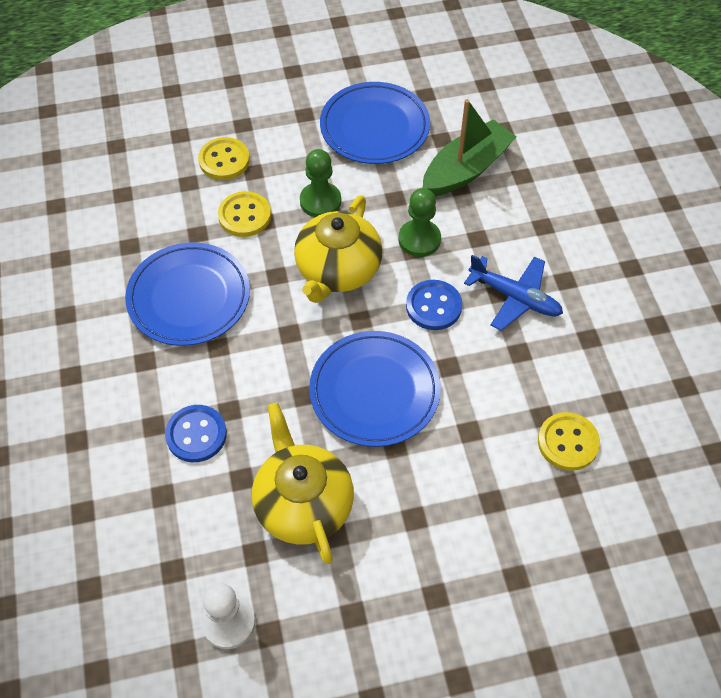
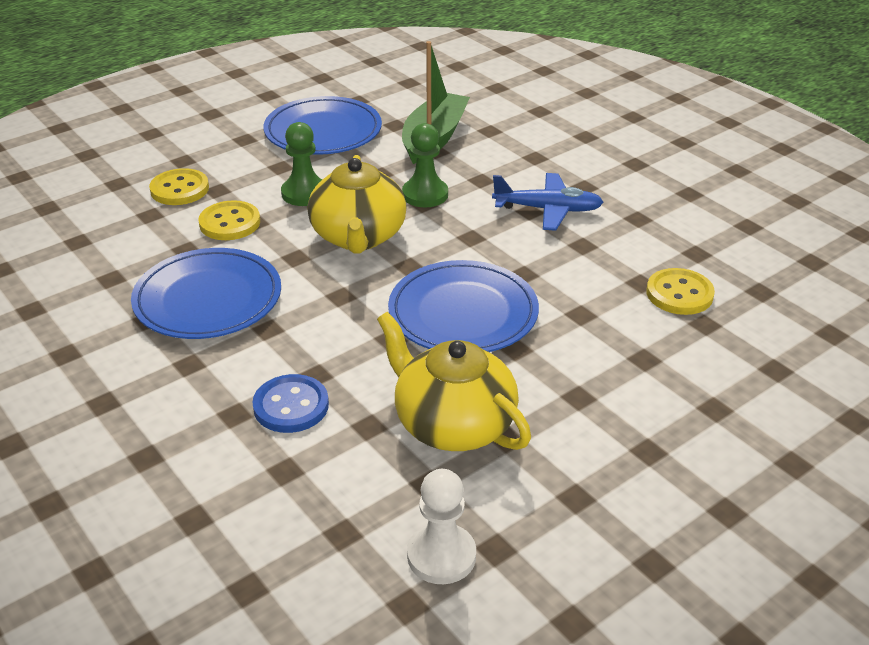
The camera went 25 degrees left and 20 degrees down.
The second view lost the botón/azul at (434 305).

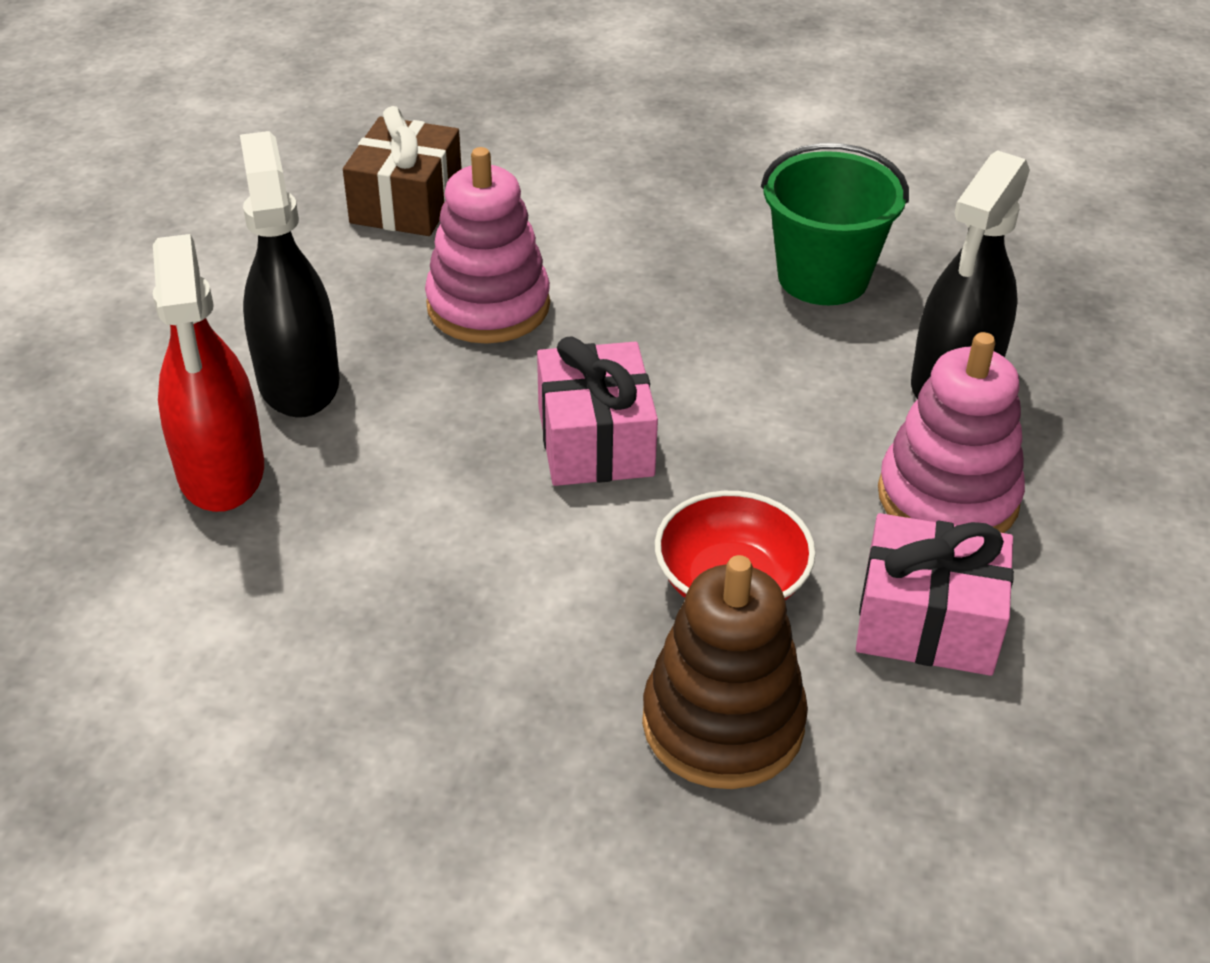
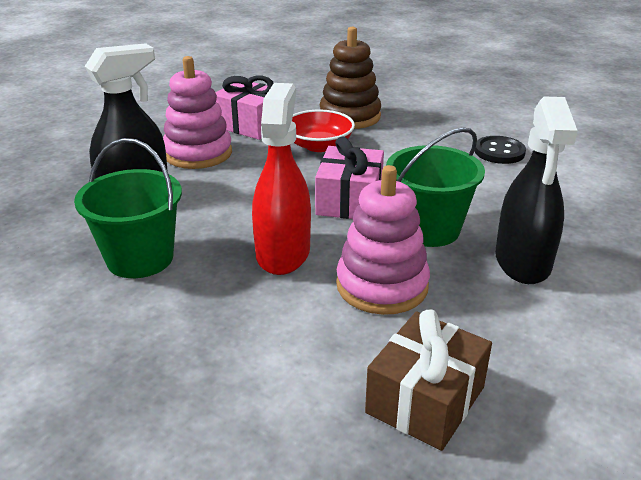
The camera went 160 degrees left and 10 degrees down.
The pulverizador/rojo ended up elsewhere, having gone from (208 373) to (281 179).
The second view gained the balde/verde at (435 187).
The second view gained the botón/negro at (500 150).

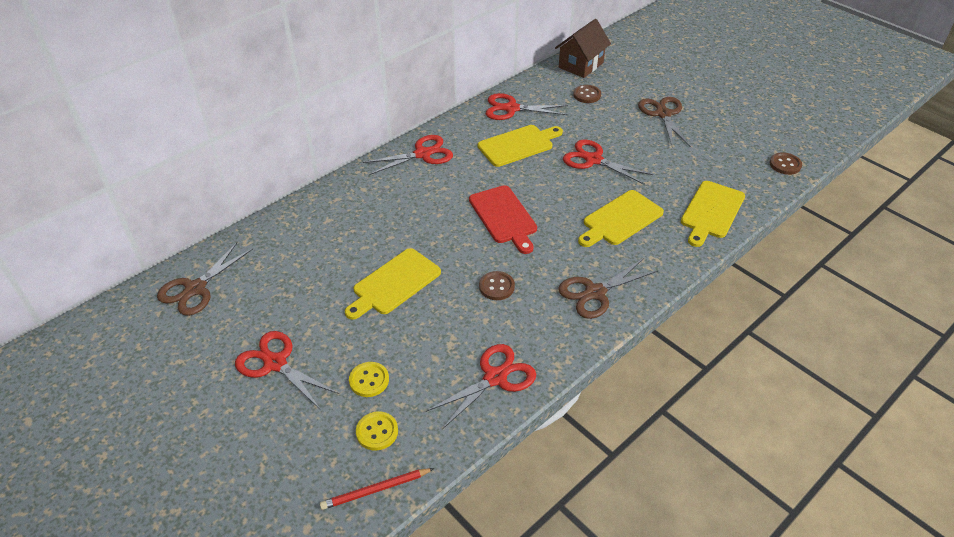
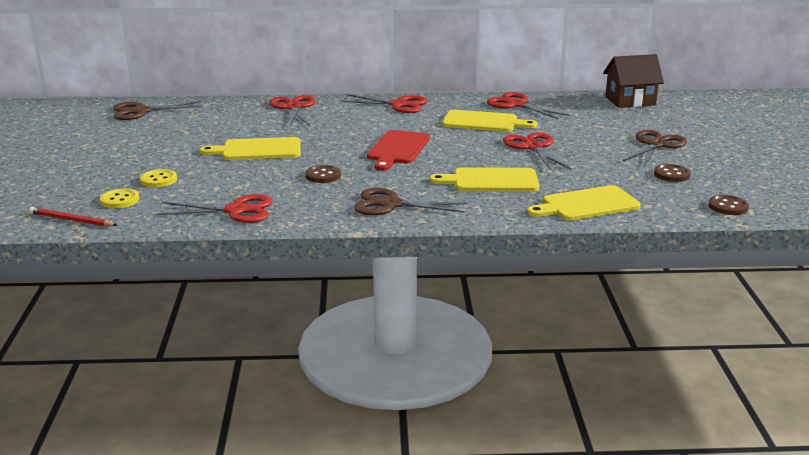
The camera went 40 degrees right and 20 degrees down.
The tijeras/rojo ended up elsewhere, having gone from (287 370) to (292 110).
The botón/marrón ended up elsewhere, having gone from (587 94) to (672 173).

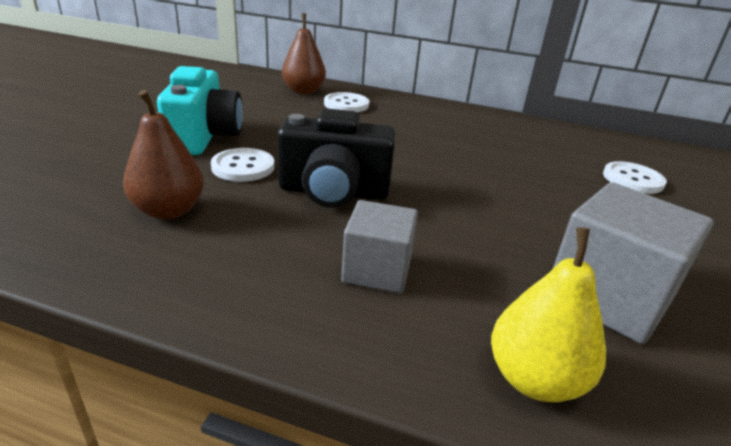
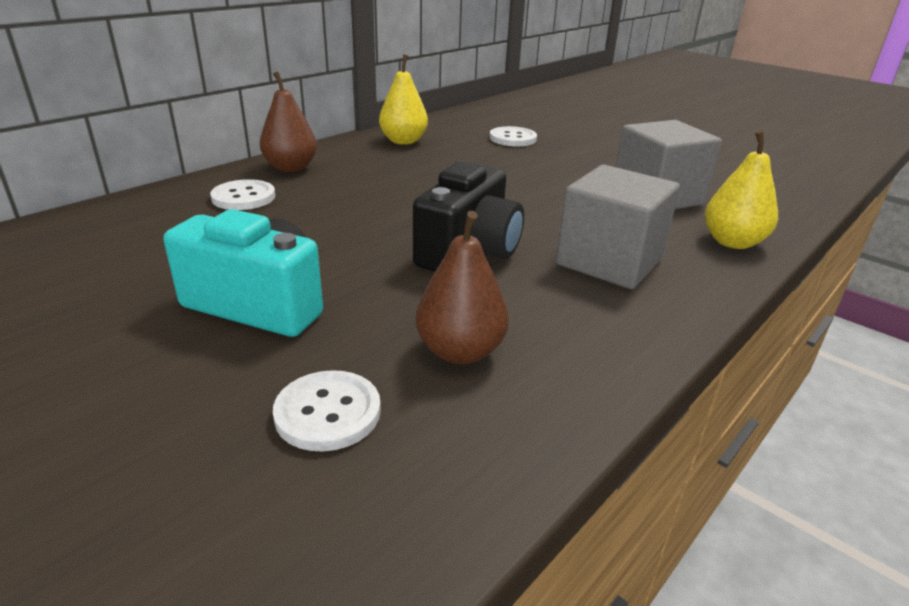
The camera went 65 degrees left and 0 degrees up.
The pera/marrón ended up elsewhere, having gone from (304 53) to (288 121).
The botón/blanco ended up elsewhere, having gone from (242 165) to (327 410).
The second view gained the pera/amarillo at (403 99).
The size of the cubo/gris at (379 246) changed by a factor of 1.56.

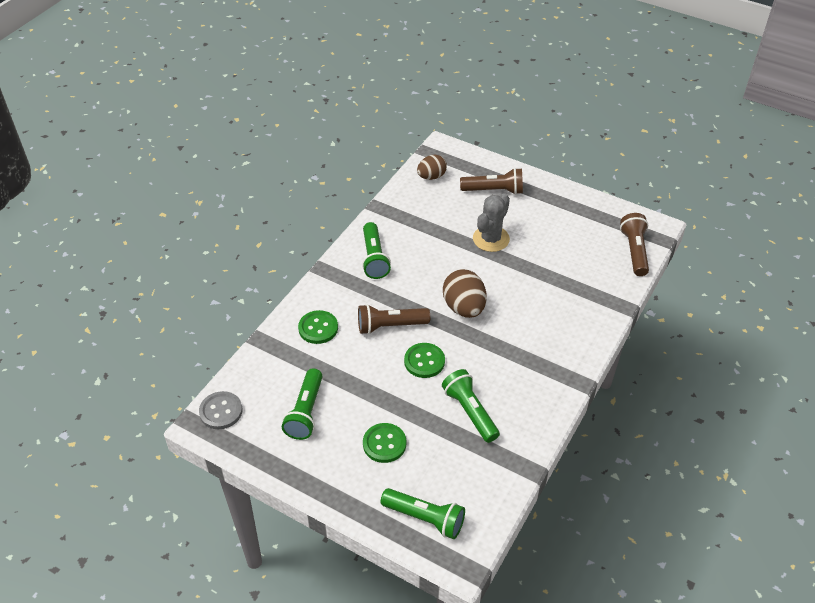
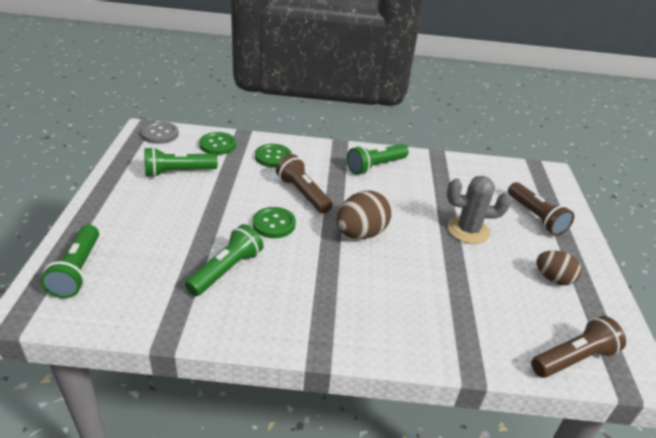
The camera went 60 degrees right and 10 degrees down.
The botón/verde ended up elsewhere, having gone from (384 443) to (217 143).
The huevo/marrón ended up elsewhere, having gone from (432 167) to (558 267).

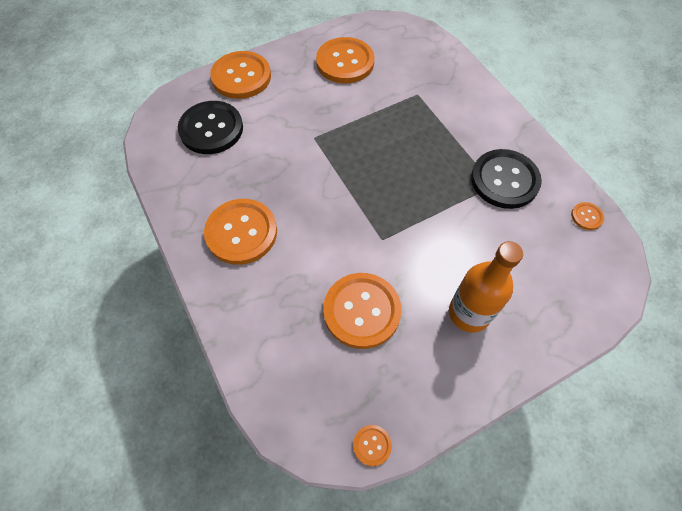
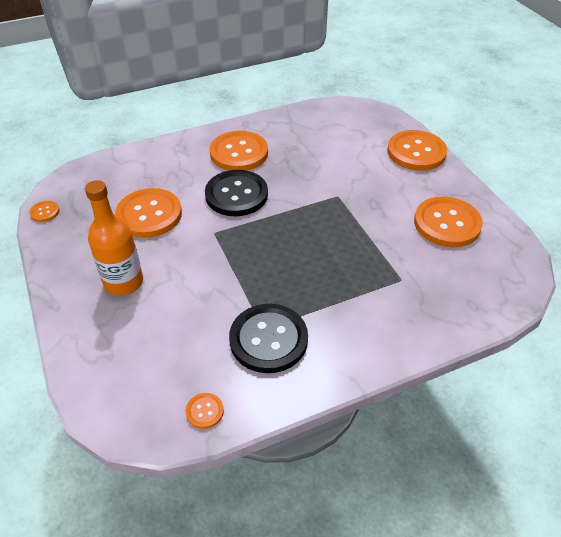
The camera went 95 degrees right and 15 degrees down.
The botón/negro ended up elsewhere, having gone from (210 127) to (236 193).

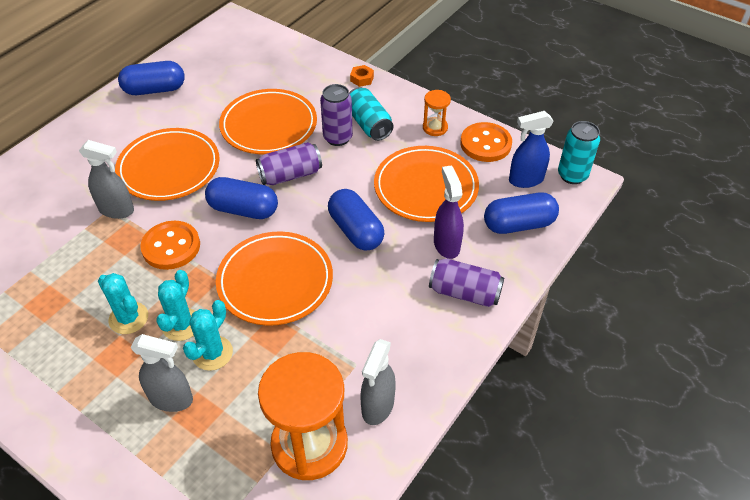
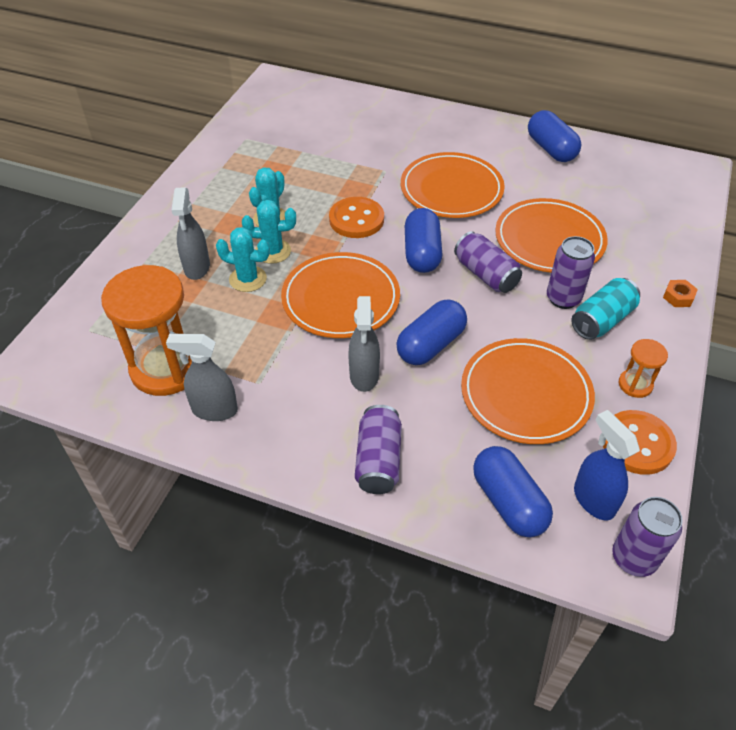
The camera went 75 degrees right and 0 degrees up.
The pulverizador/gris ended up elsewhere, having gone from (106 179) to (364 344).
What was the lata/turquesa at (579 152) turned into the lata/morado at (647 537).
The second view lost the pulverizador/morado at (449 212).

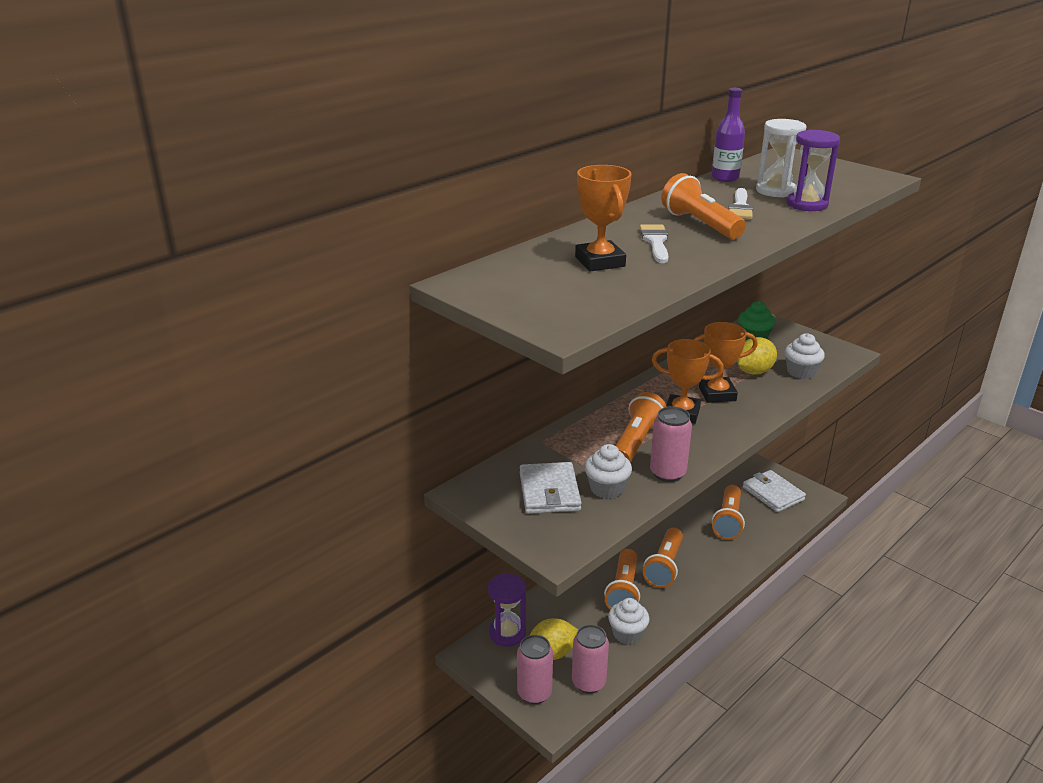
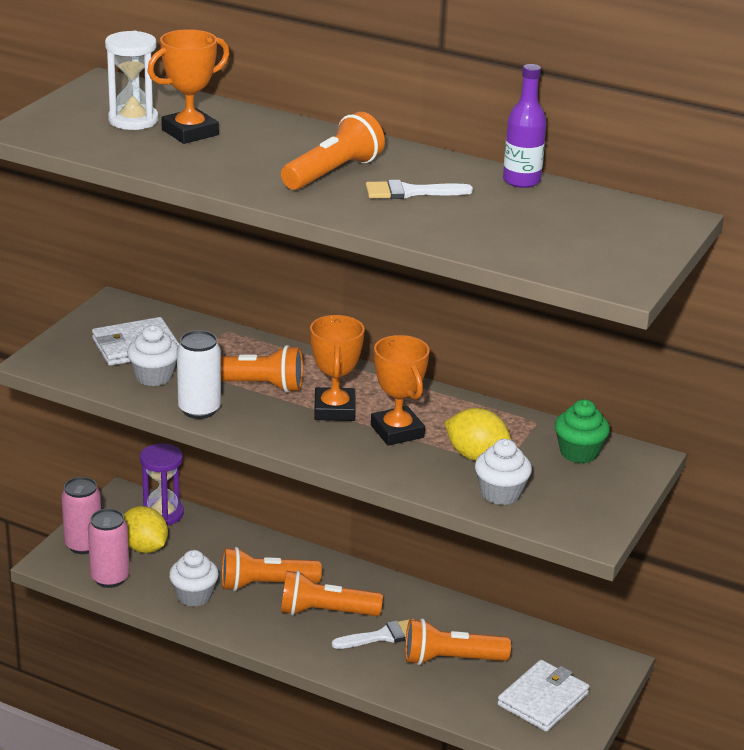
The camera went 70 degrees right and 0 degrees up.
The reloj de arena/blanco ended up elsewhere, having gone from (781 158) to (131 80).
What was the lata/rosa at (671 444) turned into the lata/blanco at (199 374).
The pincel/blanco ended up elsewhere, having gone from (654 243) to (373 634).
The second view lost the reloj de arena/morado at (813 170).

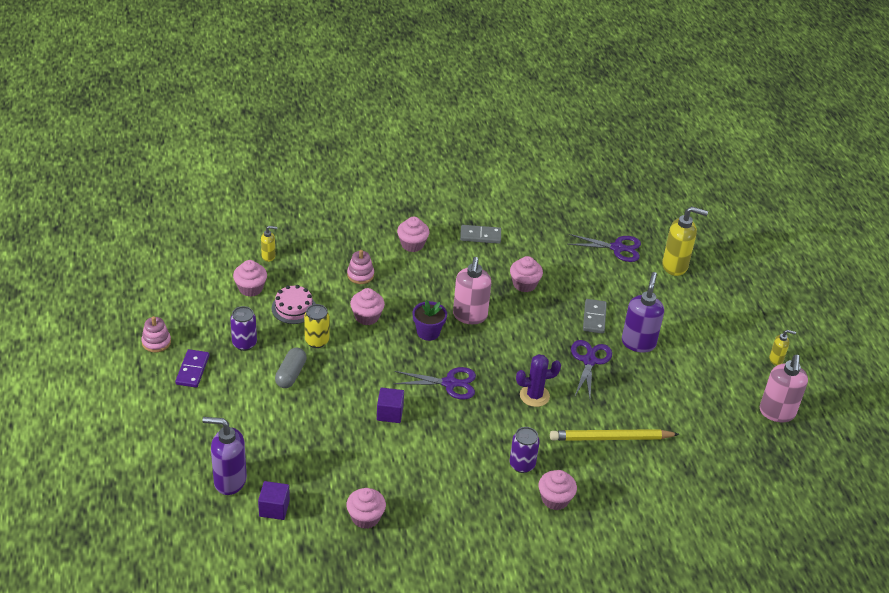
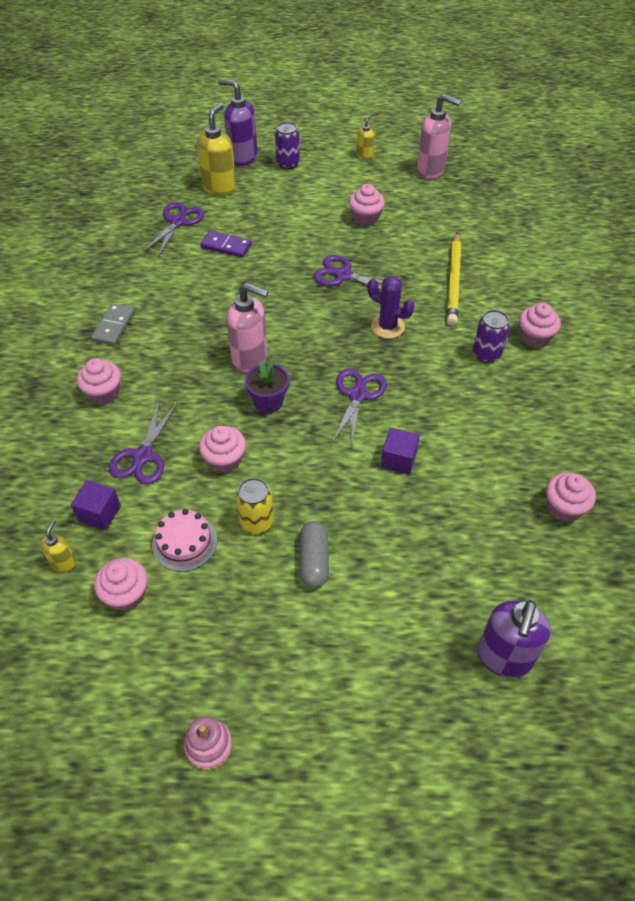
The camera went 75 degrees left and 10 degrees up.
The cubo/morado ended up elsewhere, having gone from (274 500) to (96 505).
Where the juguete apilable/rosa stood at (360 267), the tijeras/morado came to stand at (143 442).
The ficha de dominó/morado ended up elsewhere, having gone from (192 368) to (226 244).
The dispensador de jabón/morado ended up elsewhere, having gone from (643 312) to (237 122).
The lata/morado ended up elsewhere, having gone from (243 328) to (287 145).
The cápsula/gris at (291 367) ended up facing another way, 60 degrees clockwise from before.
The magdalena/rosa ended up elsewhere, having gone from (526 274) to (367 205).
The cactus/morado at (538 380) ended up facing another way, 60 degrees counterclockwise from before.
The second view lost the ficha de dominó/gris at (595 316).

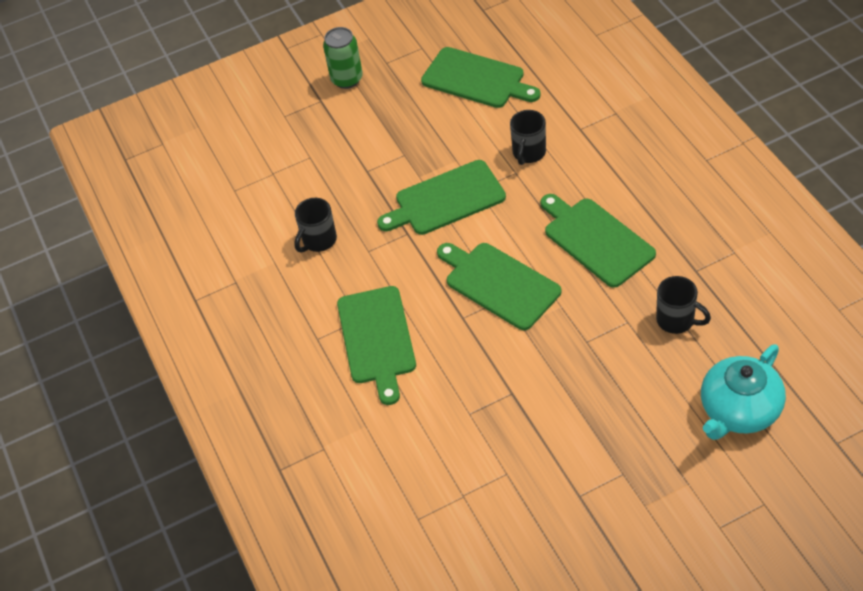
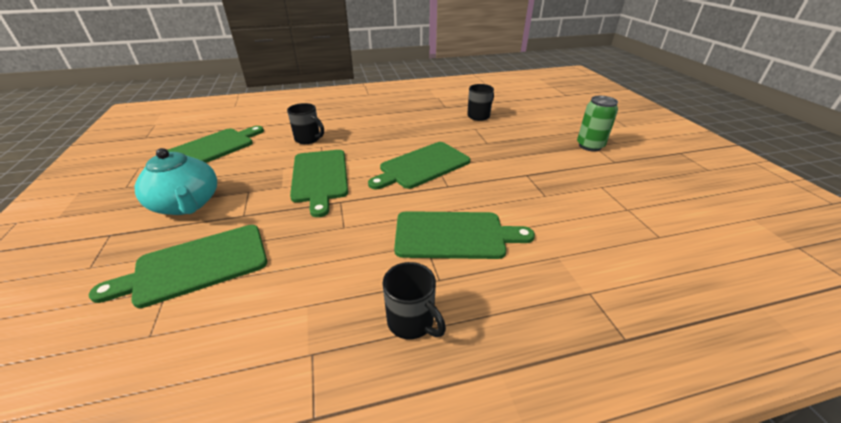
The camera went 85 degrees left and 15 degrees down.
The tabla de cortar/verde ended up elsewhere, having gone from (598 241) to (178 266).
The tetera/turquesa ended up elsewhere, having gone from (743 392) to (176 181).
The taza/negro ended up elsewhere, having gone from (315 225) to (414 300).
The lata/verde ended up elsewhere, having gone from (343 58) to (597 123).

